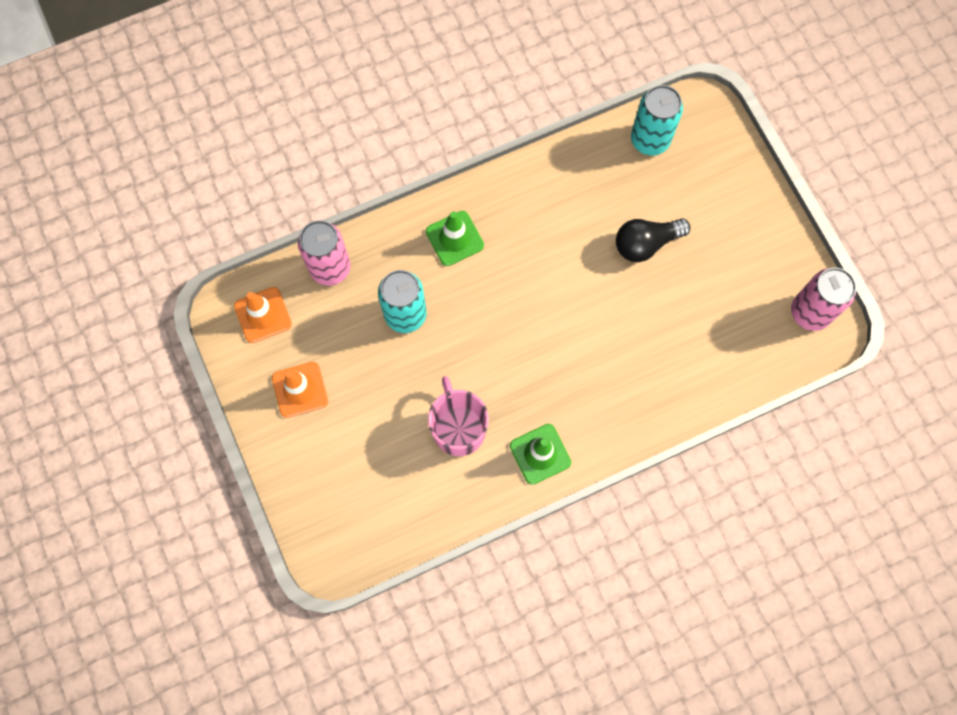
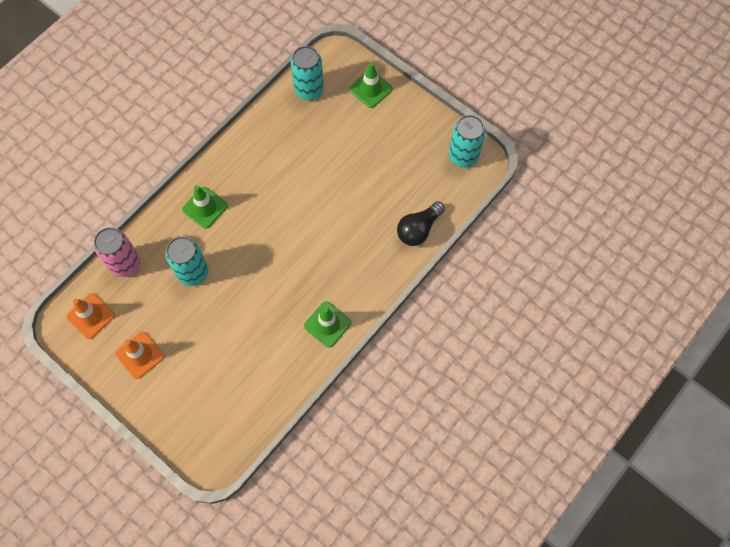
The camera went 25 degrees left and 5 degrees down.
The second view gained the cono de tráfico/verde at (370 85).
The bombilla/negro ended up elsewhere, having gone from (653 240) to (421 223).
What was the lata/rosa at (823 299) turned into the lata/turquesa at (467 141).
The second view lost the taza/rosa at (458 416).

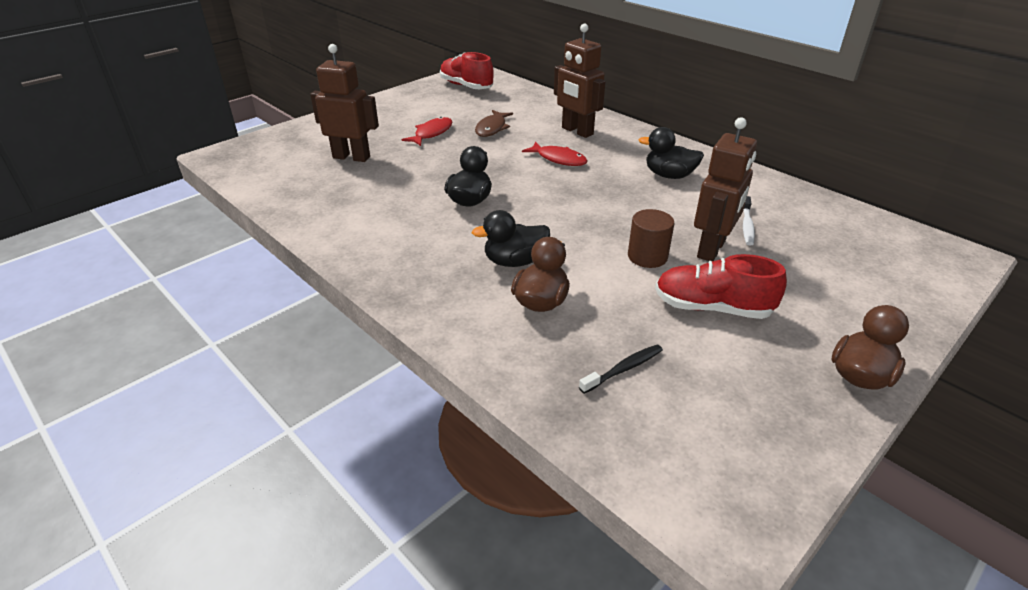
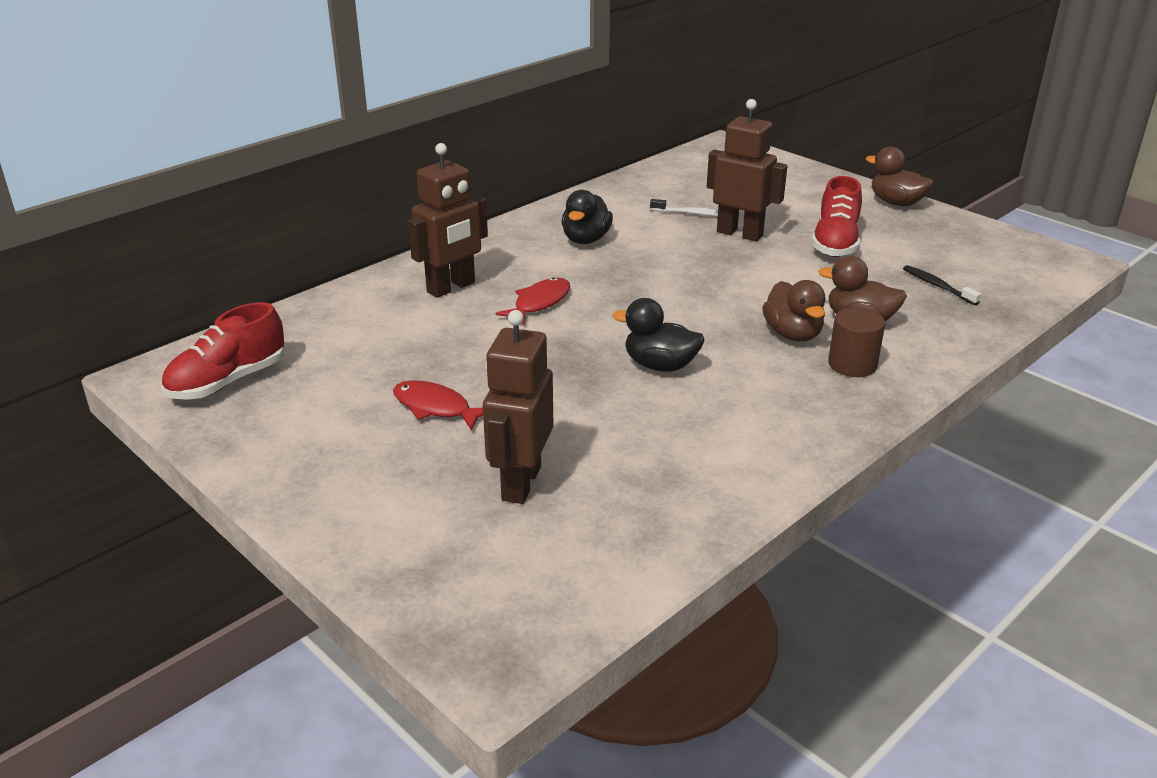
The camera went 90 degrees left and 5 degrees down.
What was the pato/negro at (511 238) turned into the pato/marrón at (794 310).
The cilindro/marrón ended up elsewhere, having gone from (651 238) to (856 342).
The second view lost the pez/marrón at (494 123).

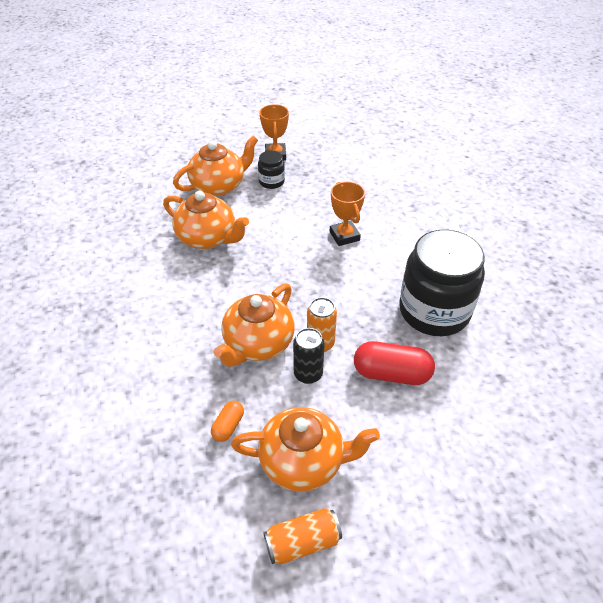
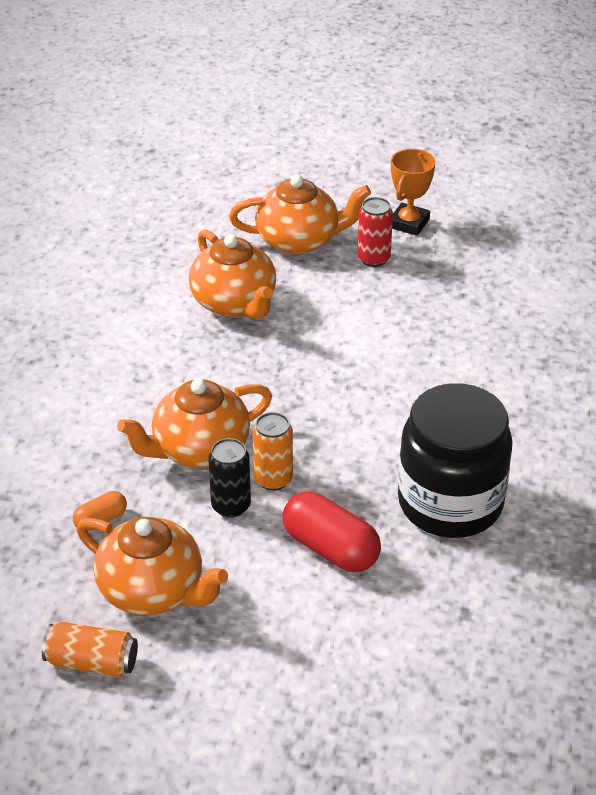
The camera went 30 degrees right and 5 degrees down.
Where the tarro/negro stood at (271 169), the lata/rojo came to stand at (375 232).
The second view lost the trofeo/naranja at (347 214).

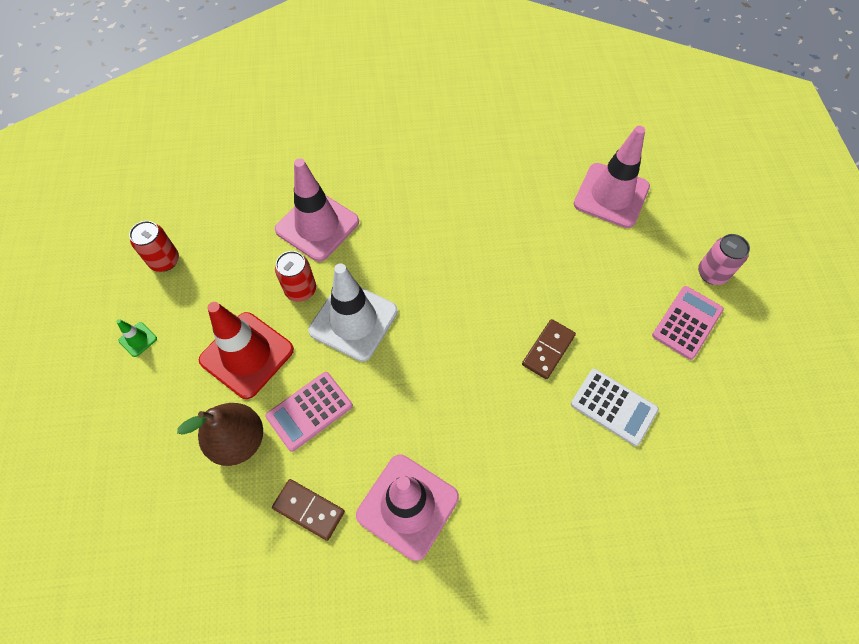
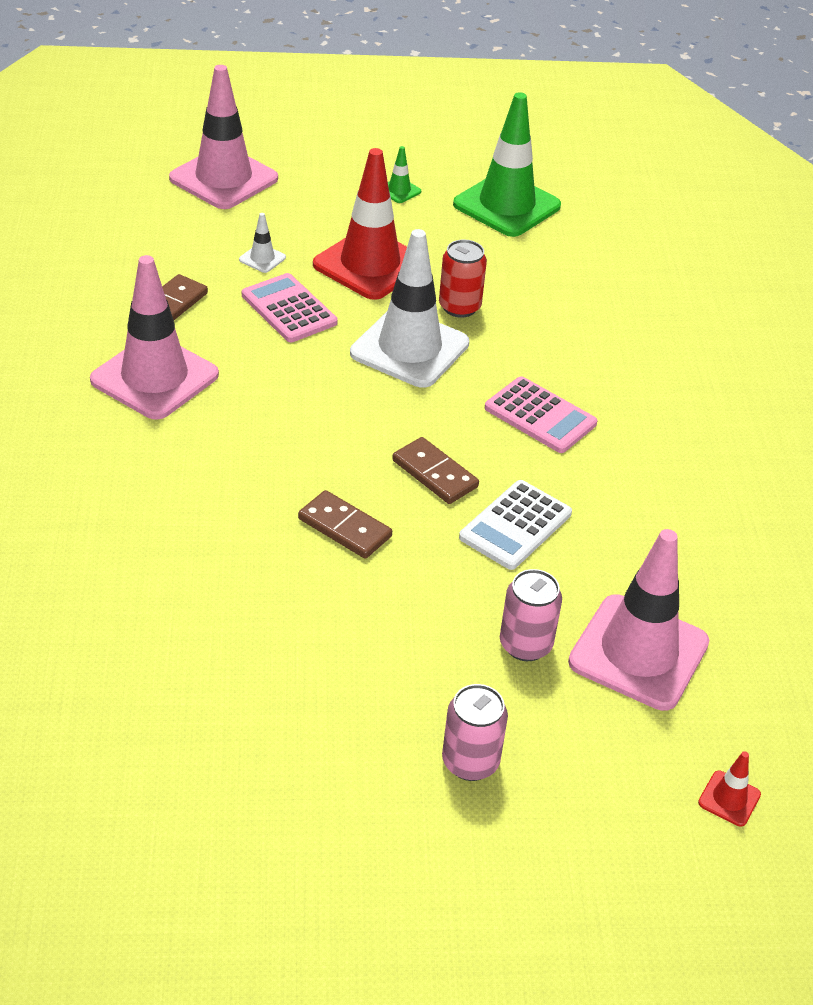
The camera went 90 degrees right and 20 degrees down.
The cono de tráfico/rosa ended up elsewhere, having gone from (317 210) to (223 137).
Where the pera/marrón stood at (220 434), the cono de tráfico/blanco came to stand at (262 243).
The second view gained the ficha de dominó/marrón at (435 470).
Where the lata/rojo stood at (154 246), the cono de tráfico/verde came to stand at (507 164).
The calculadora/blanco ended up elsewhere, having gone from (615 407) to (515 525).
The calculadora/rosa ended up elsewhere, having gone from (688 323) to (540 414).
The second view gained the lata/rosa at (531 615).
The second view gained the cono de tráfico/rojo at (729 788).

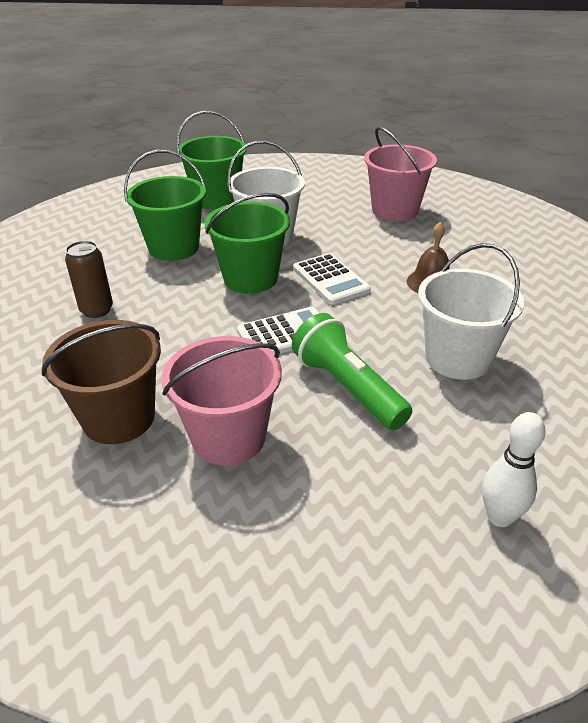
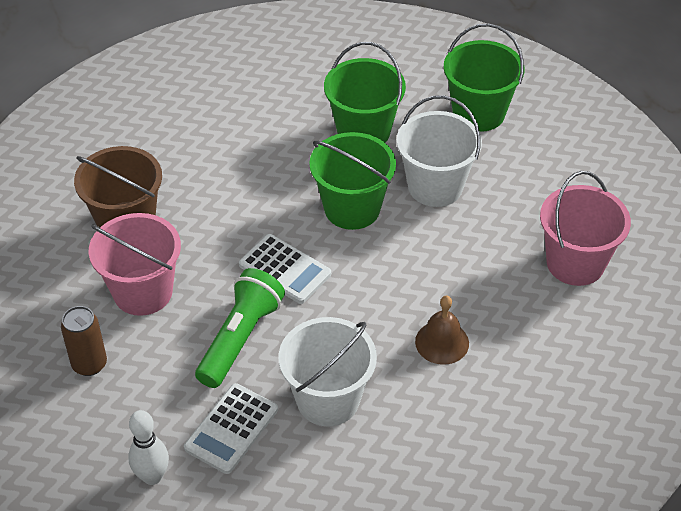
The camera went 60 degrees right and 10 degrees up.
The lata/marrón ended up elsewhere, having gone from (89 279) to (84 341).
The calculadora/blanco ended up elsewhere, having gone from (332 279) to (231 428).

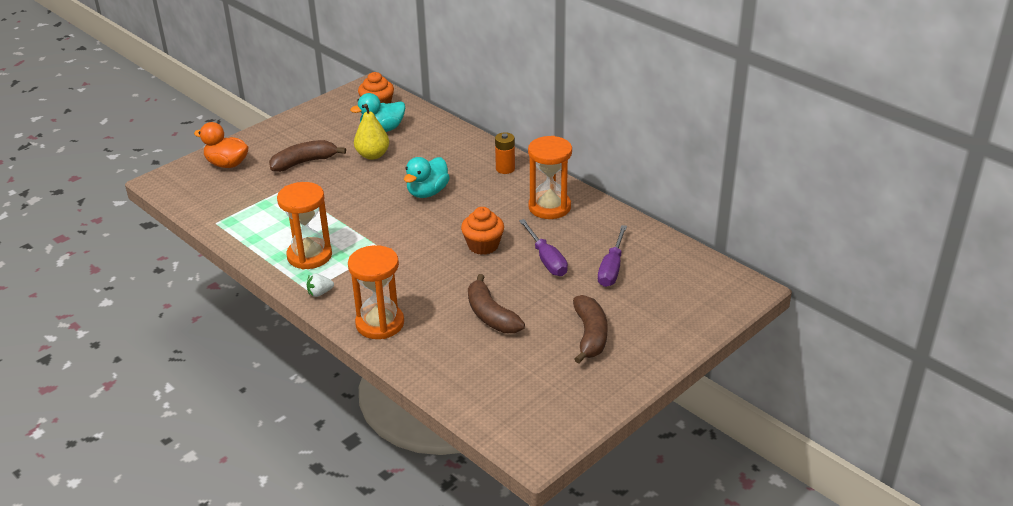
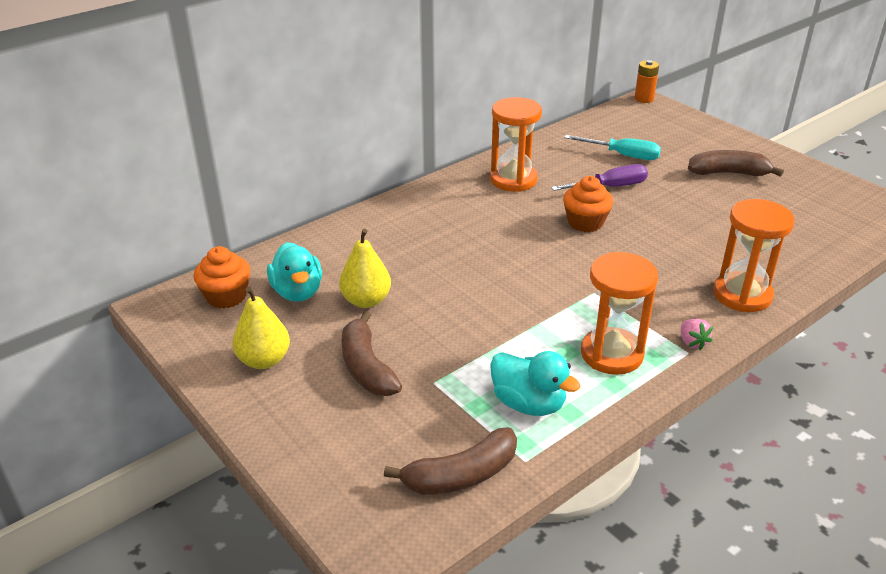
The camera went 85 degrees left and 0 degrees up.
The second view gained the pera/amarillo at (261 327).
The plátano/marrón ended up elsewhere, having gone from (496 303) to (450 461).
The pato/turquesa ended up elsewhere, having gone from (427 177) to (535 383).
What was the destornillador/morado at (612 256) turned into the destornillador/turquesa at (612 147).
The pila/naranja ended up elsewhere, having gone from (505 153) to (647 81).
What was the fresa/blanco at (320 285) turned into the fresa/rosa at (697 334).
The second view lost the pato/naranja at (221 145).

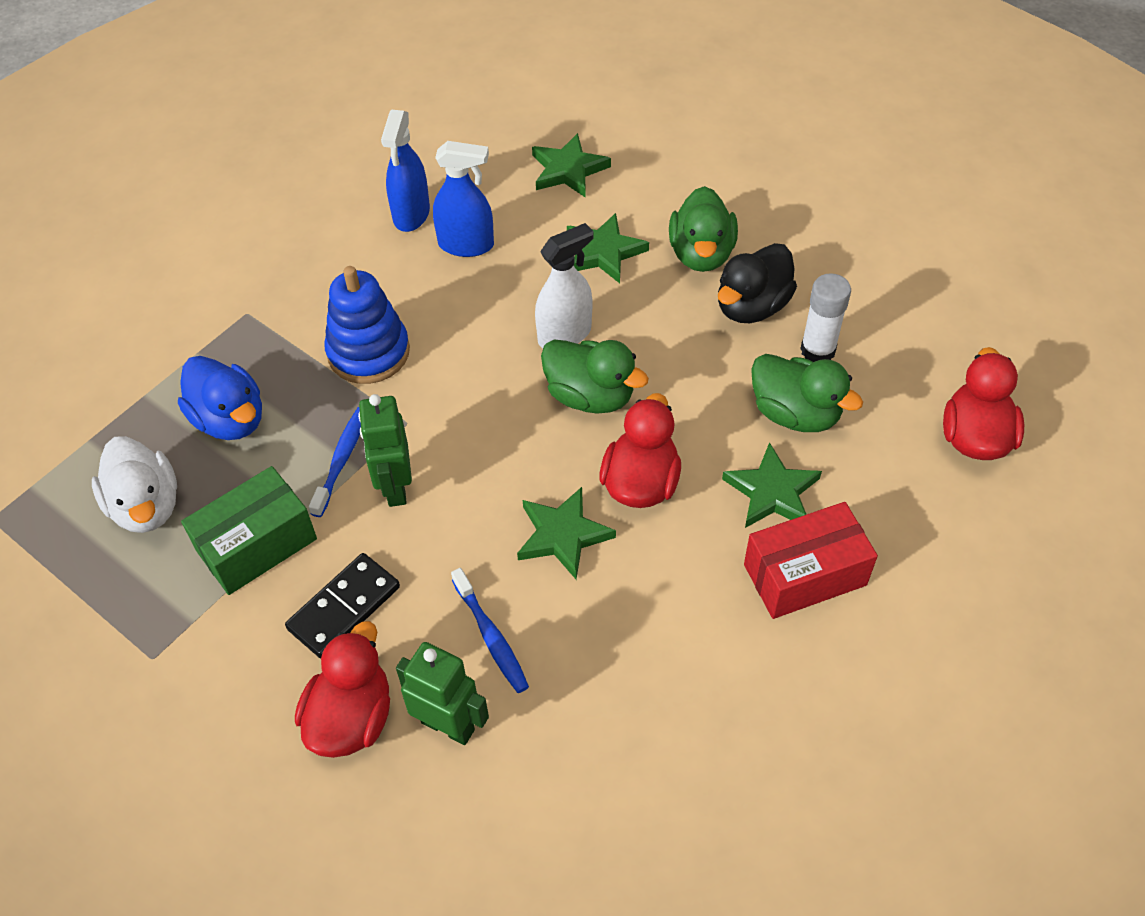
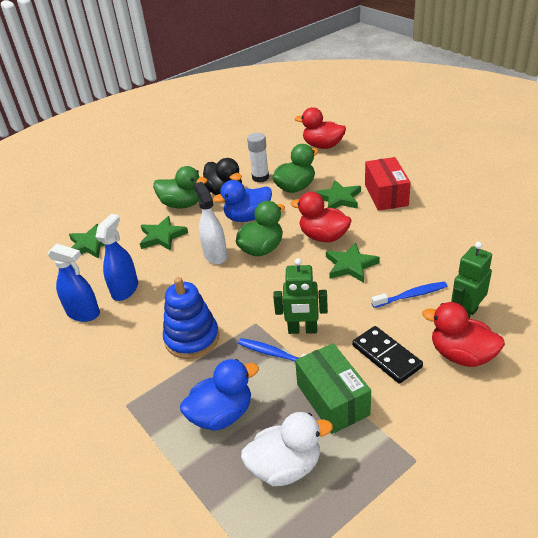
The camera went 75 degrees left and 15 degrees down.
The second view gained the pato/azul at (242 201).

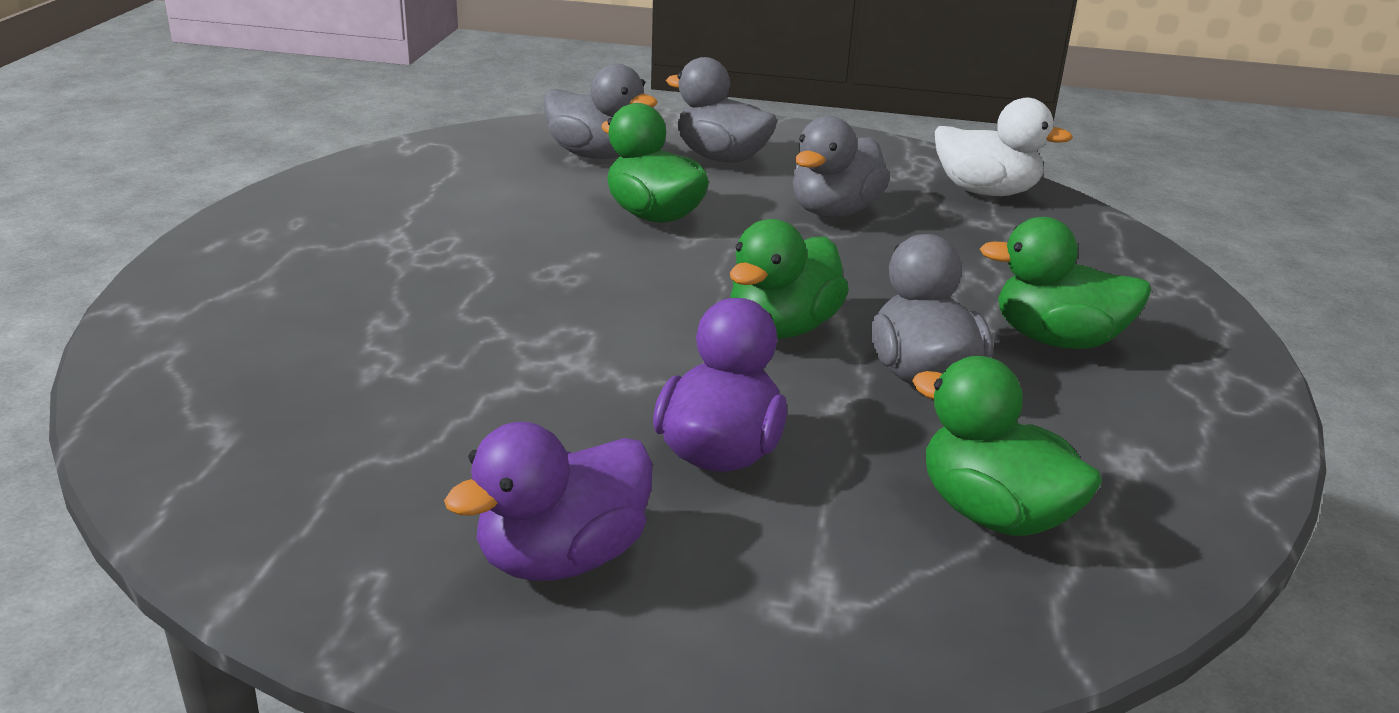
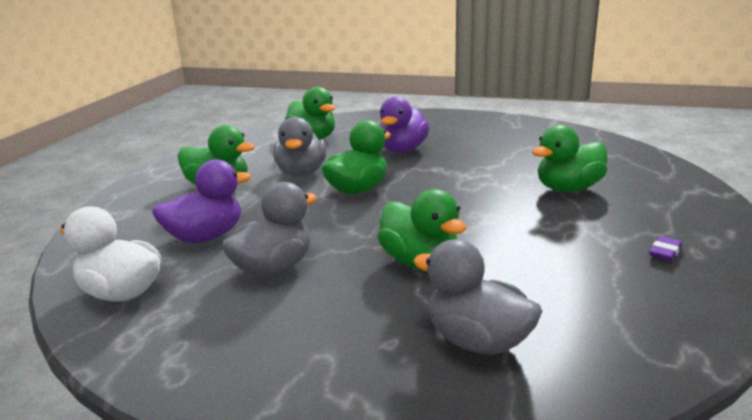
The camera went 170 degrees left and 5 degrees down.
The pato/morado ended up elsewhere, having gone from (548 501) to (201 201).
The second view gained the pato/verde at (569 158).
The second view gained the goma de borrar/morado at (665 248).
The second view lost the pato/gris at (721 110).

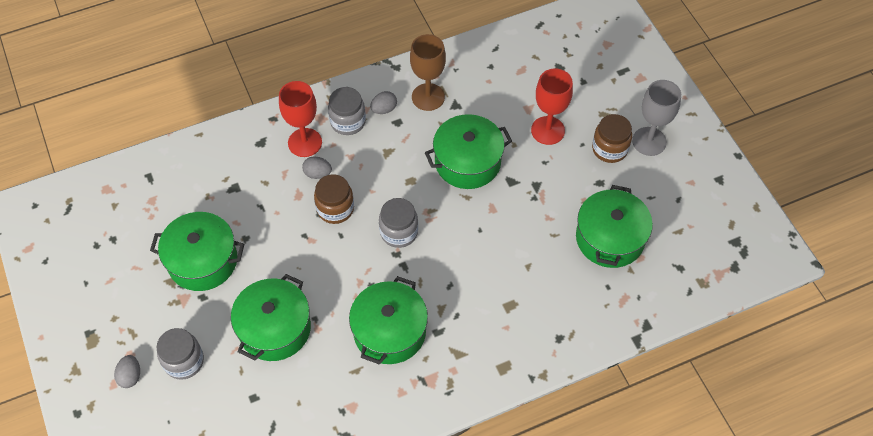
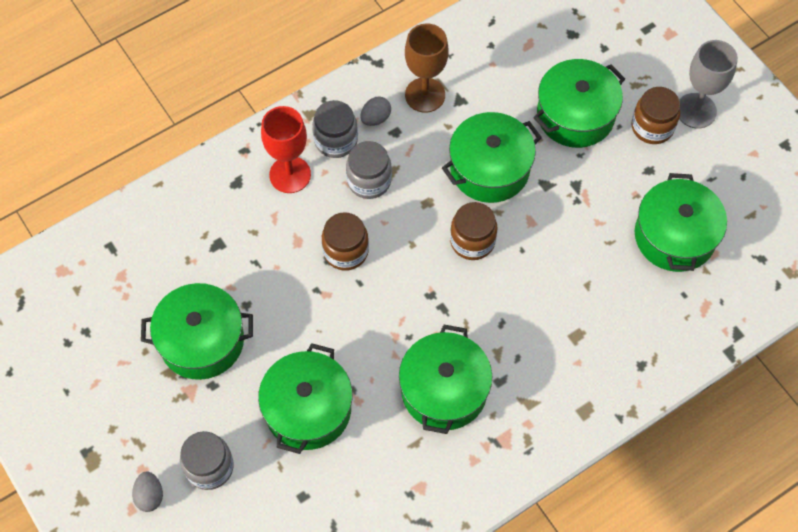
The camera went 10 degrees left and 5 degrees up.
The tarro/gris ended up elsewhere, having gone from (398 223) to (369 170).
The second view gained the tarro/marrón at (474 231).
Where the copa/rojo stood at (552 107), the olla/verde came to stand at (579 103).
The second view lost the huevo/gris at (317 167).

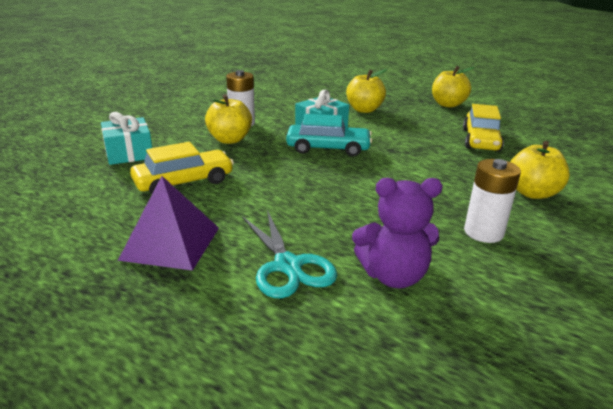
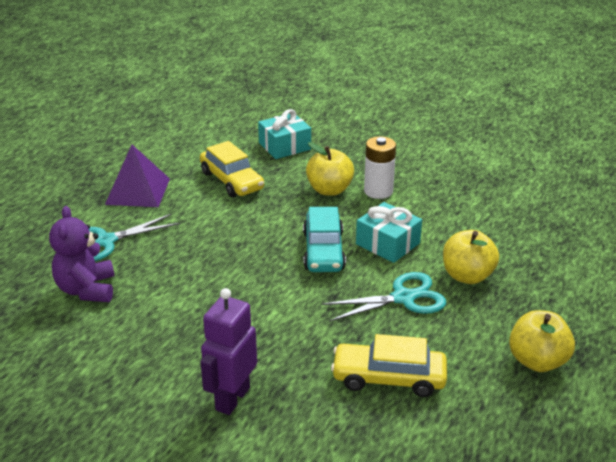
The camera went 85 degrees right and 5 degrees up.
Where the manzana/amarillo stood at (540 170), the robot/morado came to stand at (228 351).
The second view gained the tijeras/turquesa at (383 297).
The second view lost the pila/blanco at (492 201).

